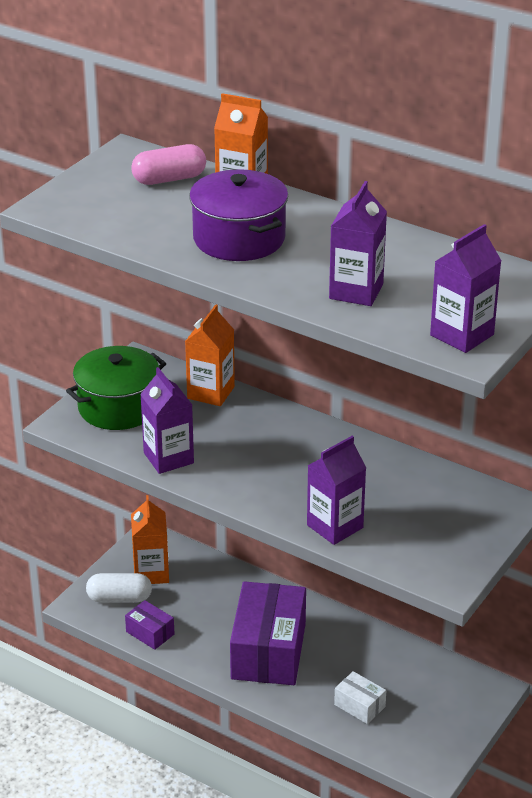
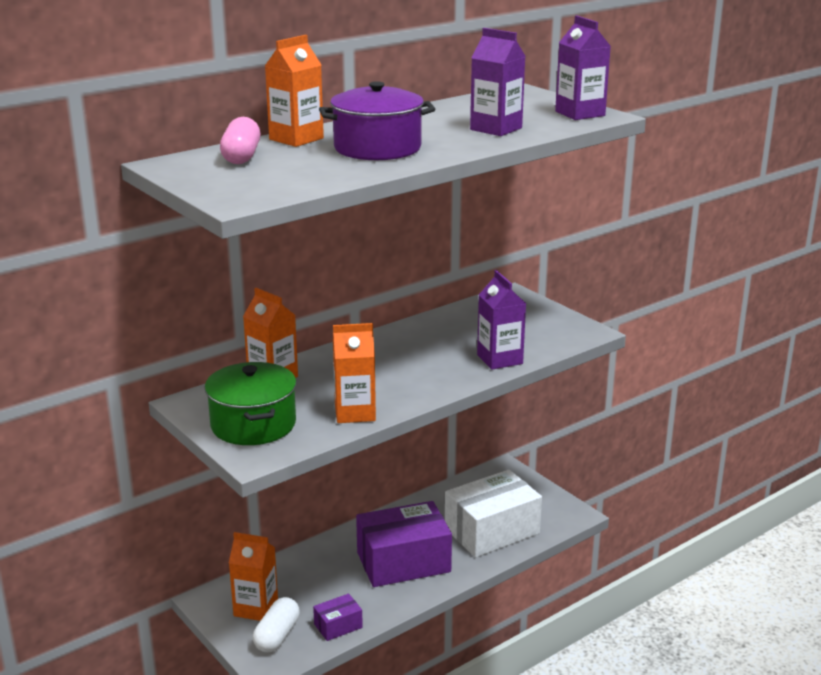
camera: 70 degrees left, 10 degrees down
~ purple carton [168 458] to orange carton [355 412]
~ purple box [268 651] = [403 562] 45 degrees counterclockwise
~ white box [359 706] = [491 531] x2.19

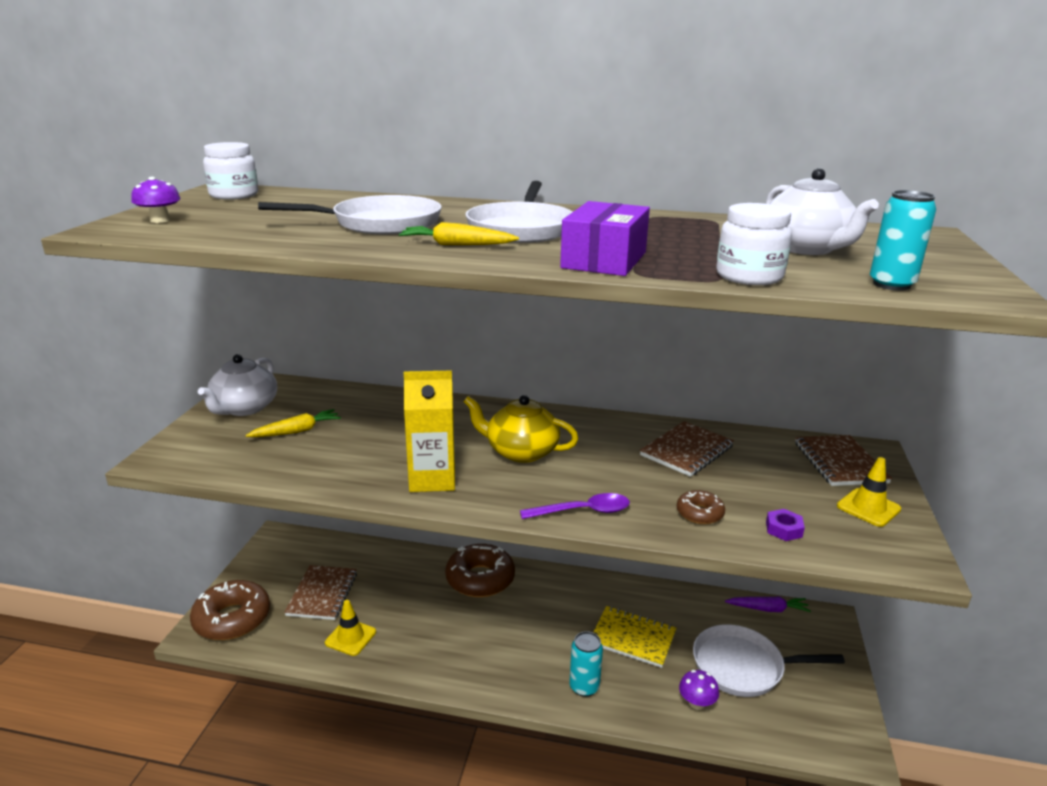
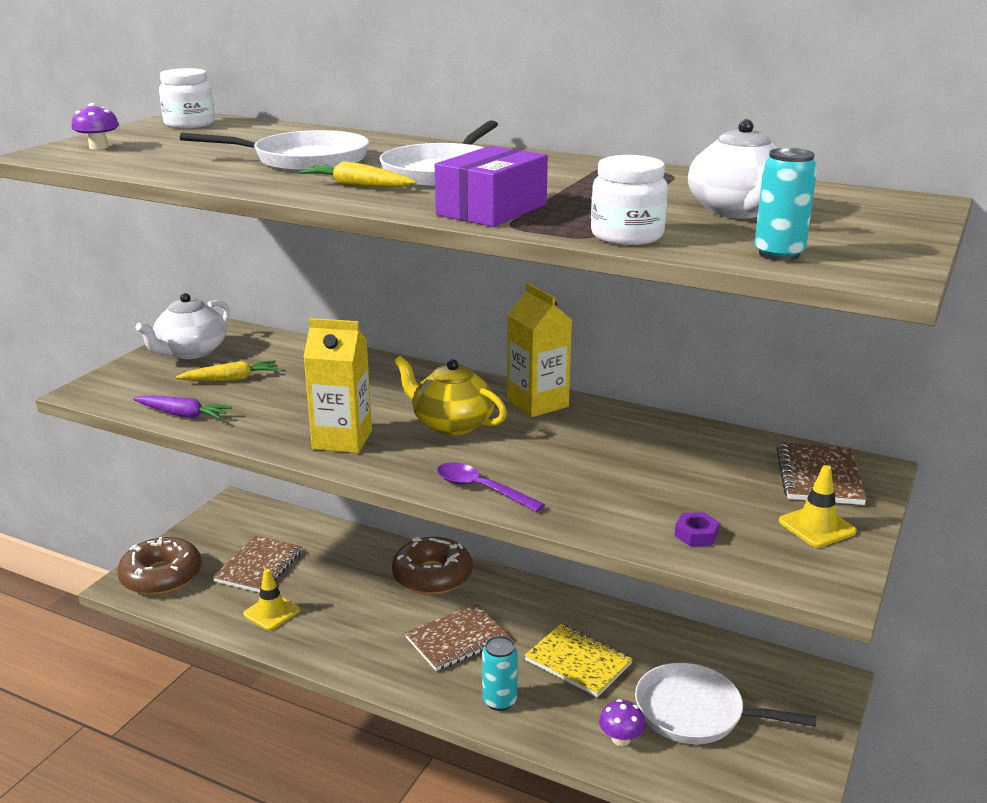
camera: 15 degrees right, 0 degrees up
- brown donut [699 513]
+ yellow carton [537 403]
~ brown notebook [686 451] to [457 639]
~ purple carrot [768 609] to [183 415]
~ purple spoon [583 511] = [481 489] 150 degrees counterclockwise

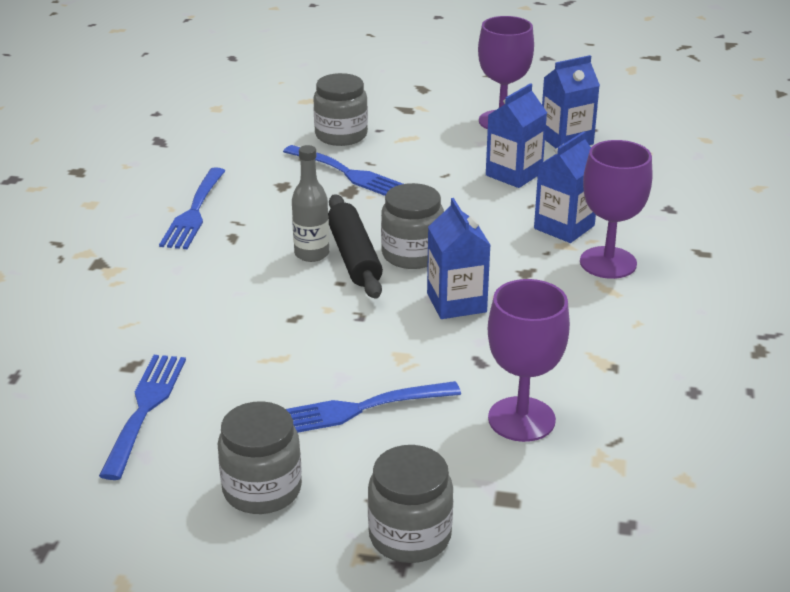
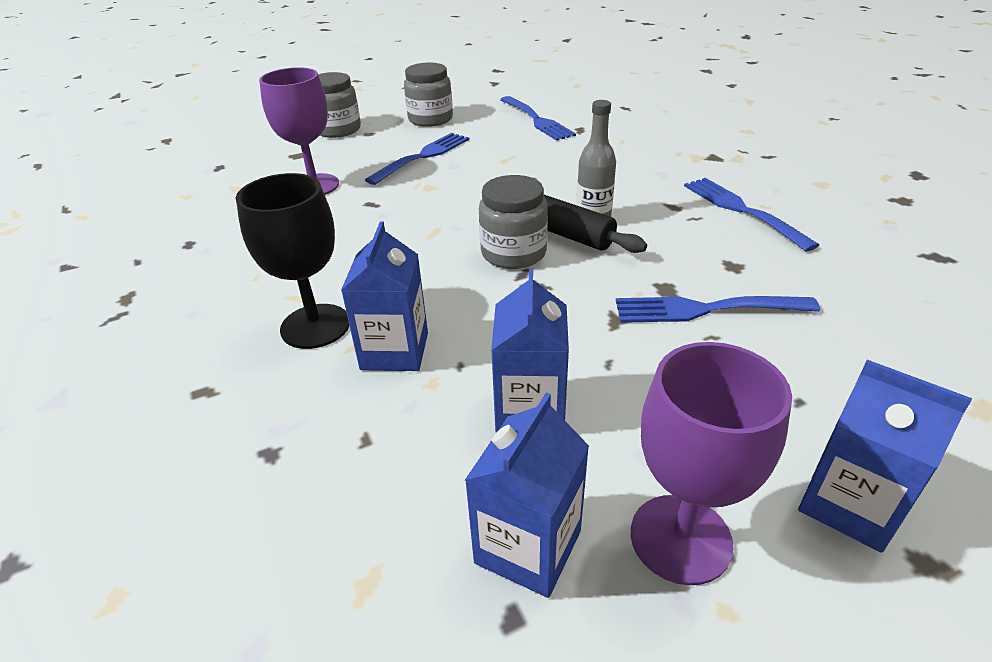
camera: 145 degrees right, 5 degrees up
- grey jar [341 135]
~ blue carton [456 302] to [849 504]
~ purple goblet [608 263] to black goblet [315 326]

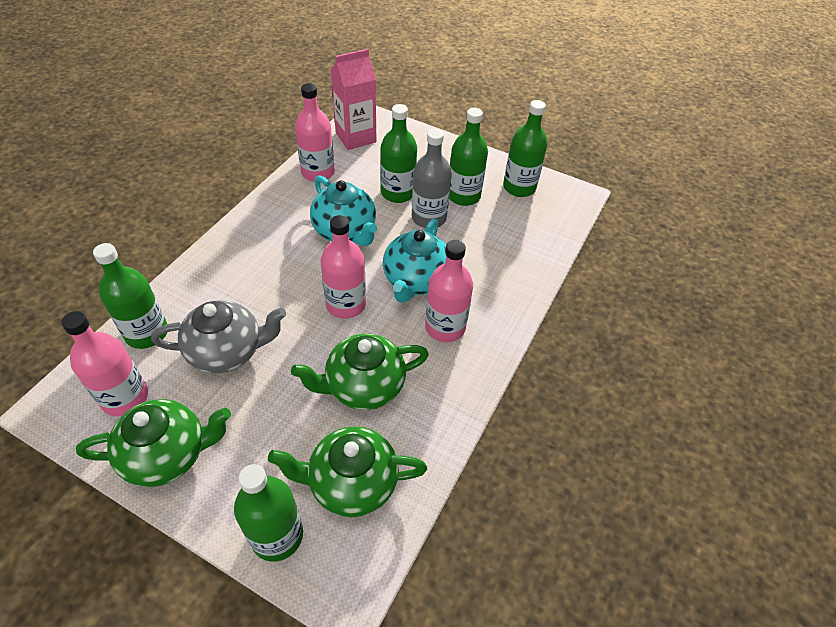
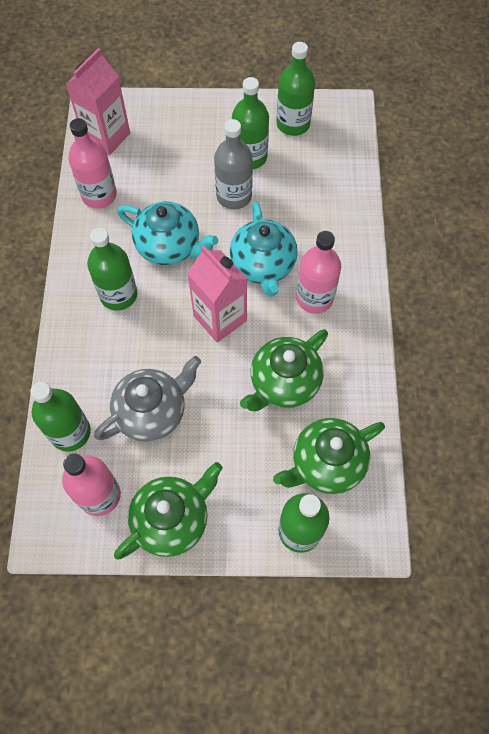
camera: 25 degrees left, 15 degrees up
~ green bottle [398 193] to [118 295]
~ pink bottle [346 304] to pink carton [220 318]

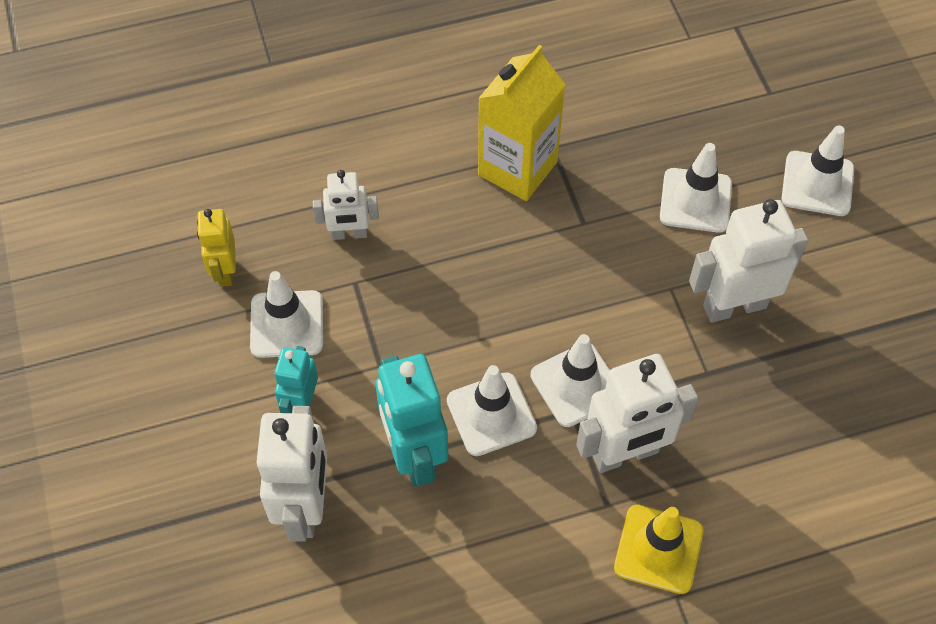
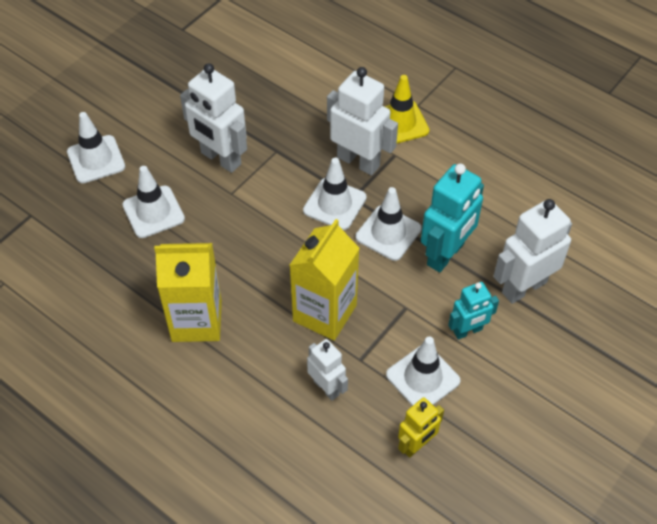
camera: 125 degrees left, 5 degrees down
+ yellow carton [324 313]

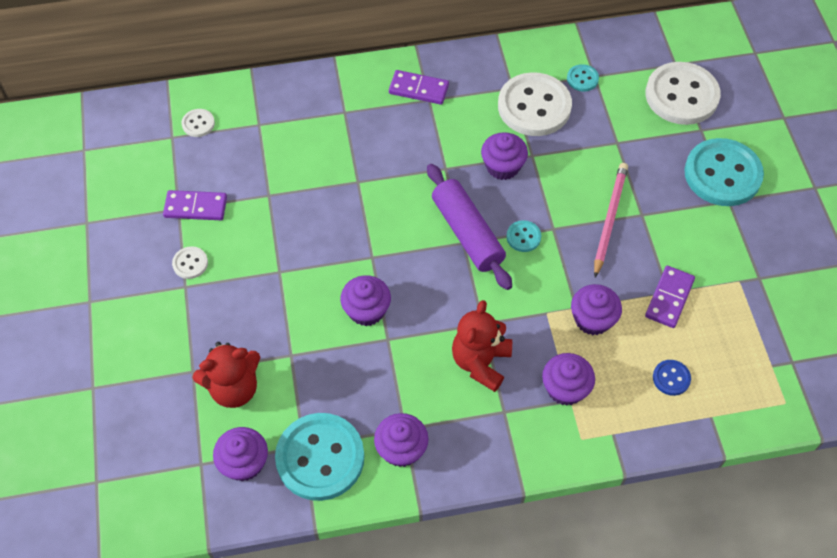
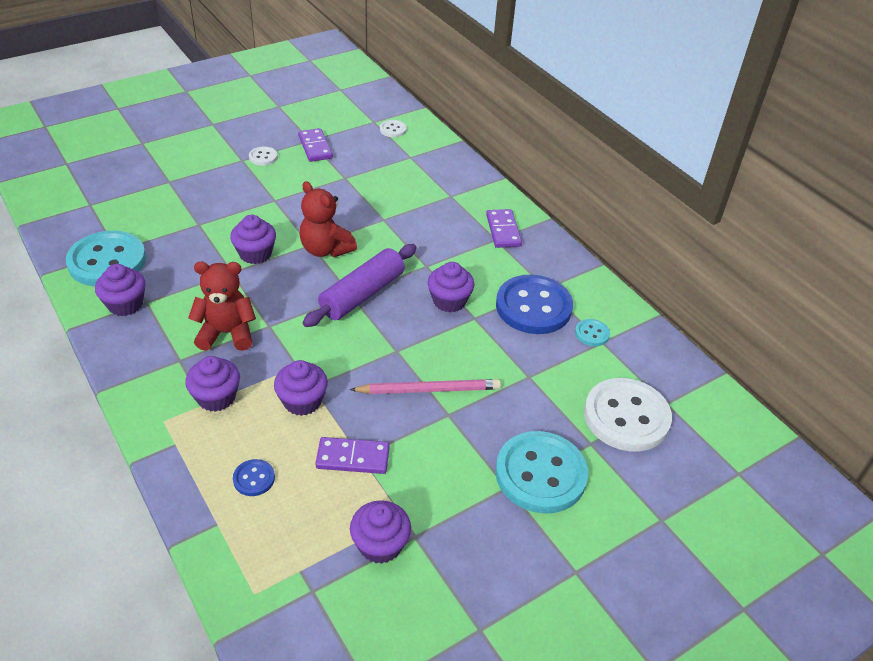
camera: 65 degrees right, 15 degrees down
- turquoise button [523 237]
~ red teddy bear [234 388] to [325 249]
~ purple cupcake [244 463] to [380 544]
~ white button [534 106] to blue button [533 307]

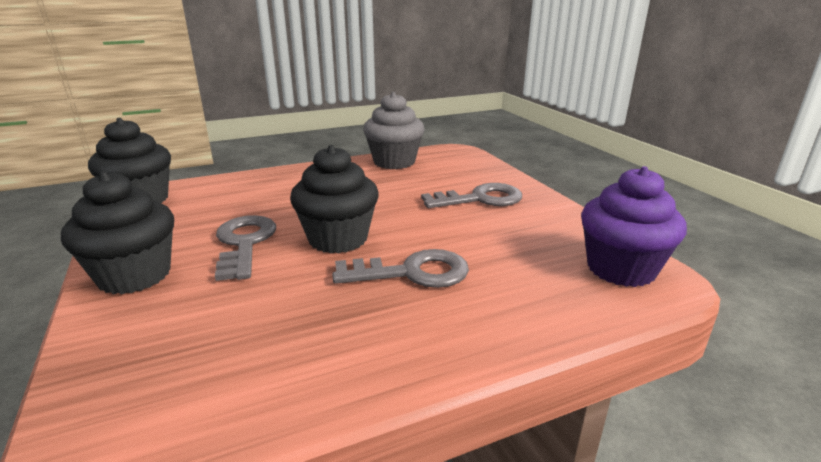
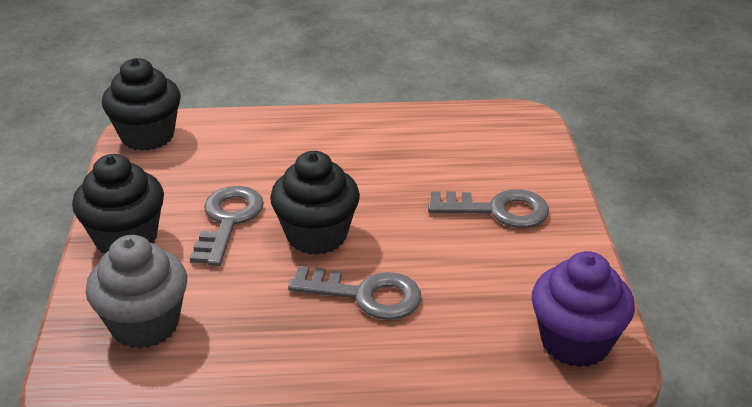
camera: 20 degrees right, 10 degrees up
~ grey cupcake [394 162] to [145 324]

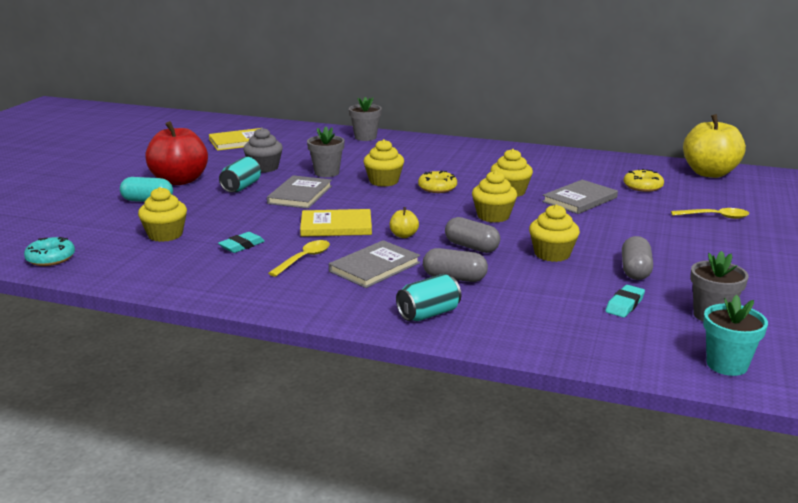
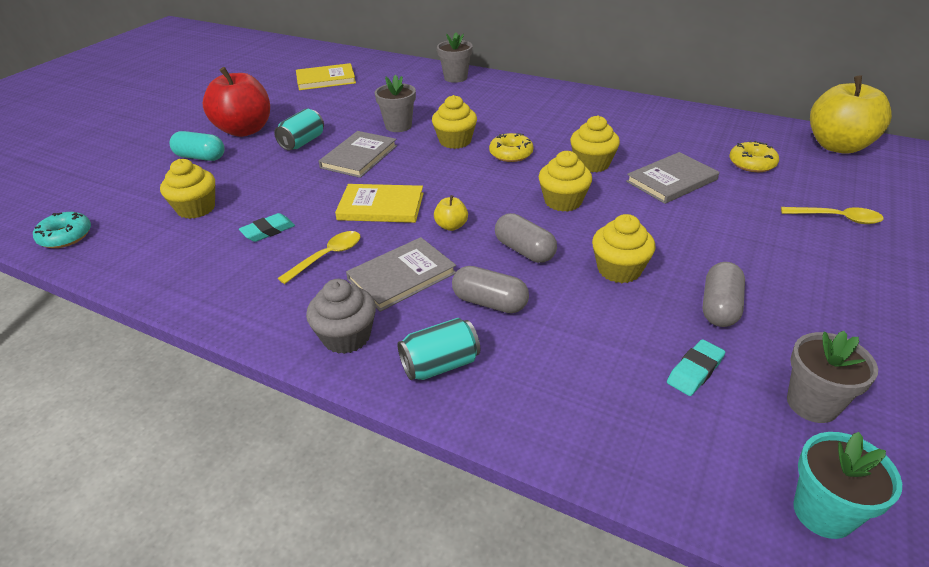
camera: 10 degrees right, 15 degrees up
~ grey cupcake [264 168] to [346 336]

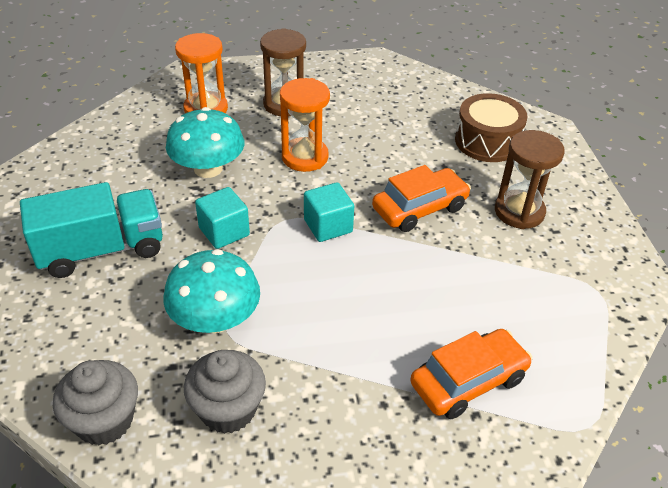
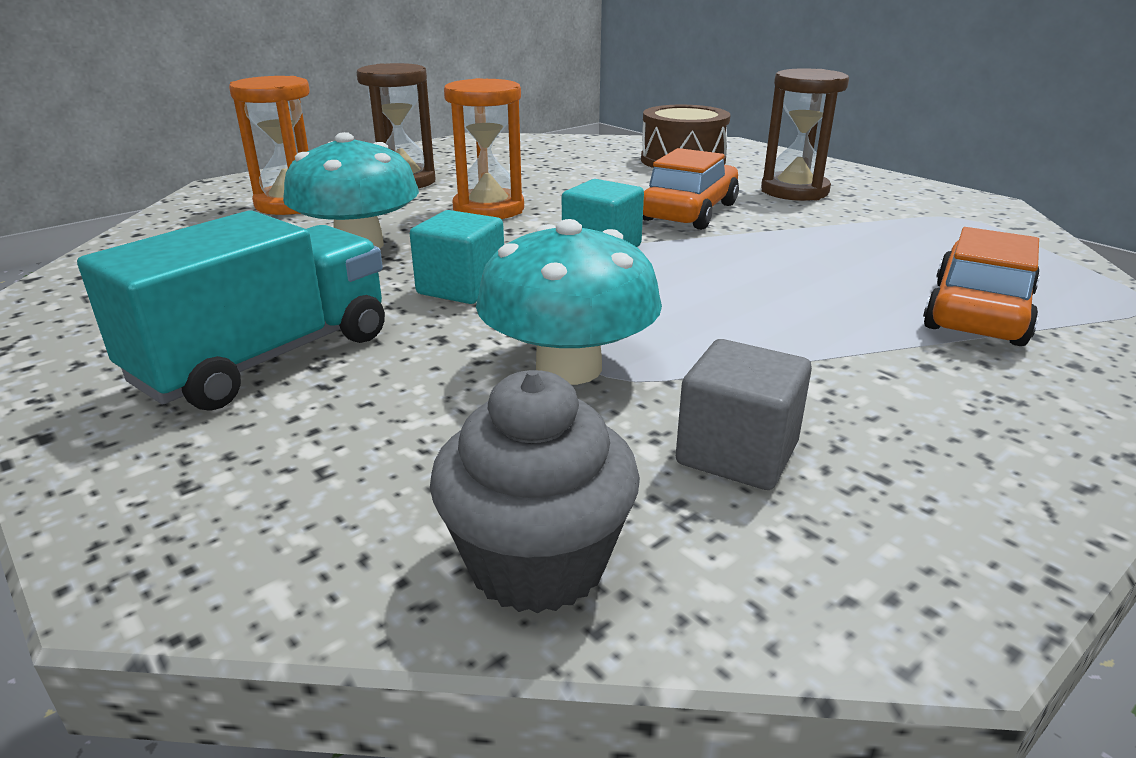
camera: 30 degrees left, 15 degrees down
~ grey cupcake [228 409] to grey cube [737 453]

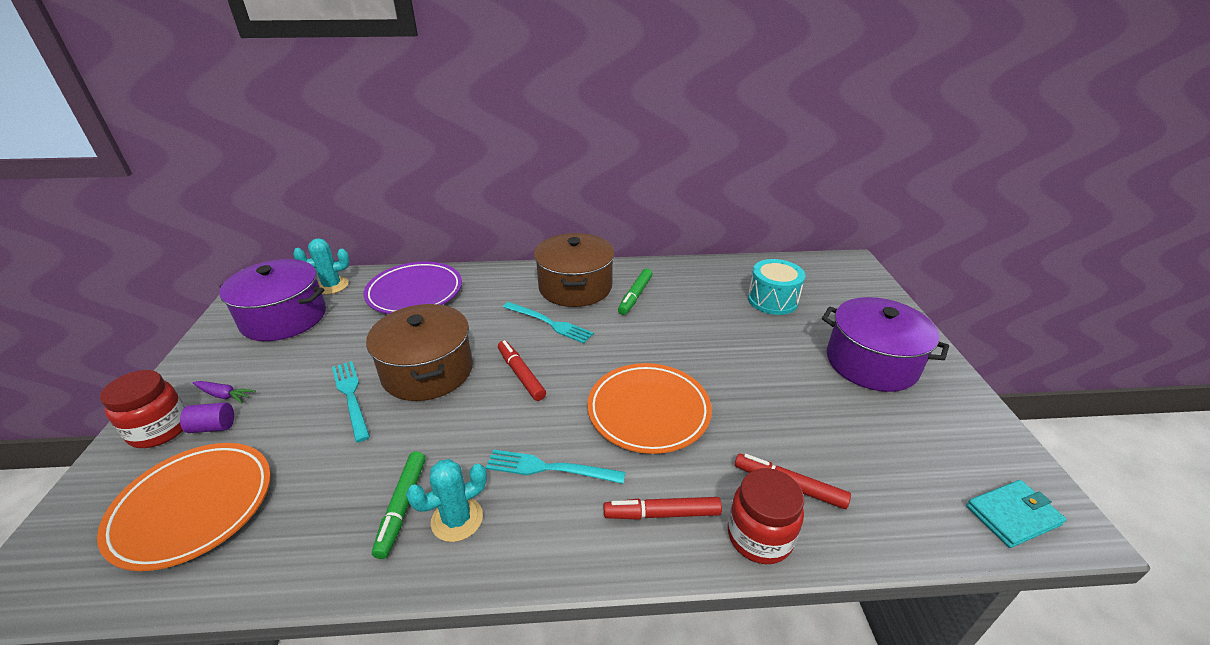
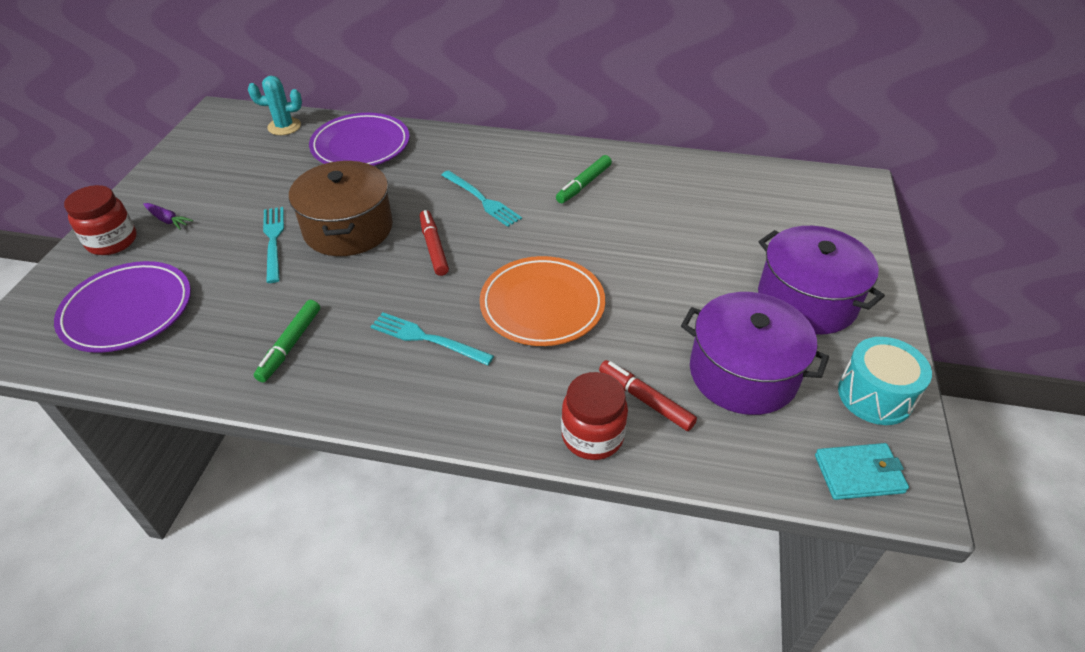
camera: 15 degrees right, 10 degrees up
- purple cylinder [213 427]
- turquoise cactus [457 519]
- brown pot [575 287]
- red marker [662 514]
~ purple pot [284 318] to [743 373]
~ turquoise drum [772 300] to [875 395]
~ orange plate [193 507] to purple plate [128 311]

